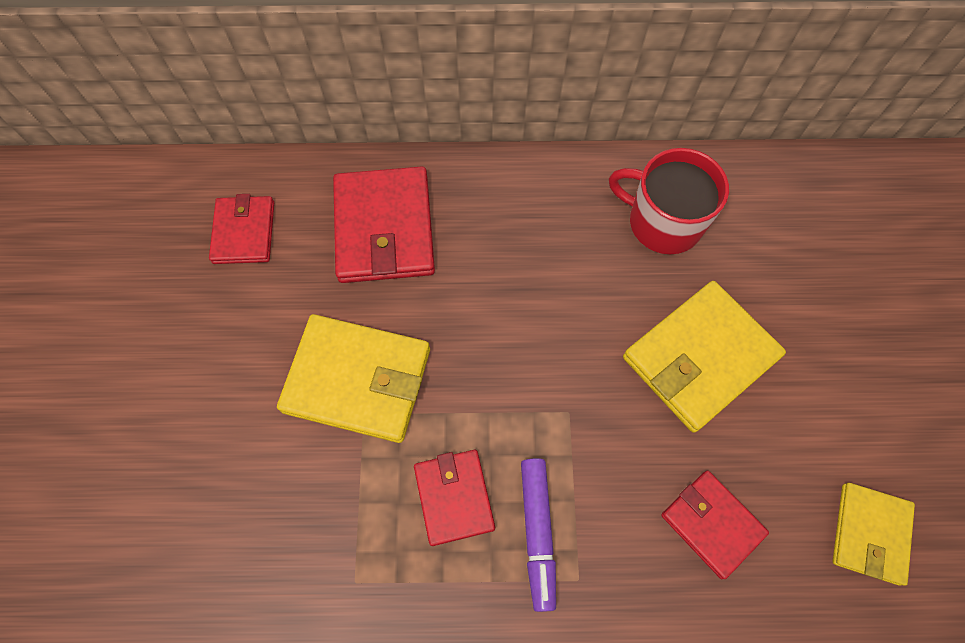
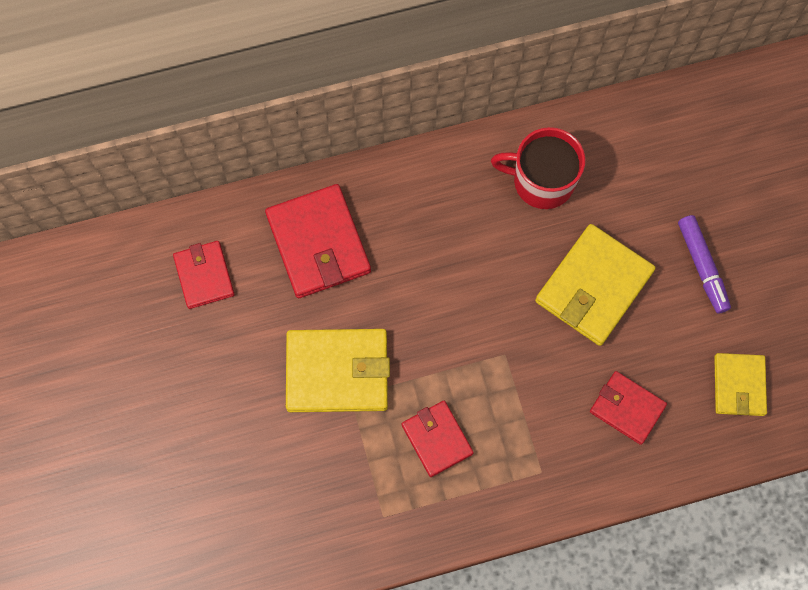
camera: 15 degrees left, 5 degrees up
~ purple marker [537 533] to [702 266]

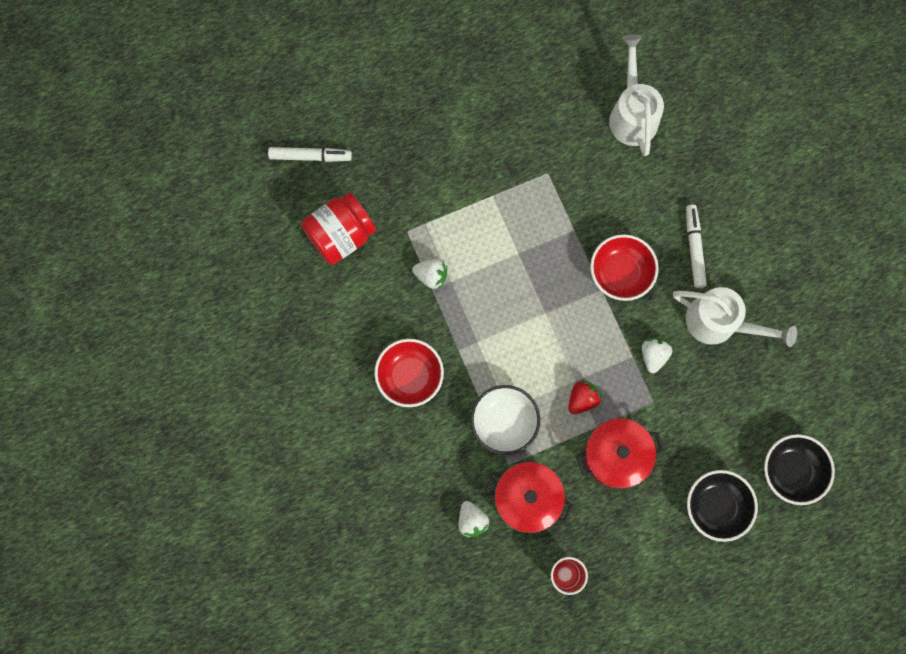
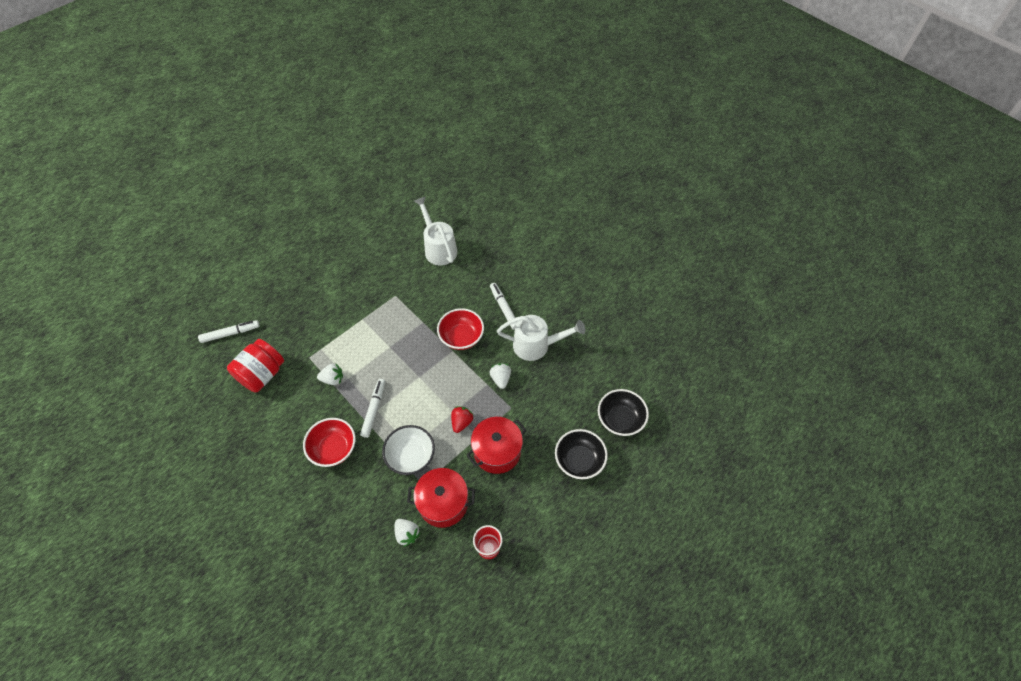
camera: 20 degrees left, 20 degrees down
+ white marker [374 409]

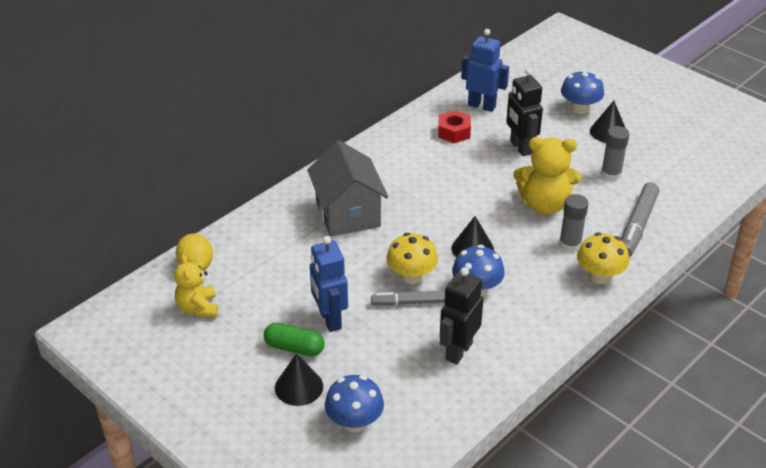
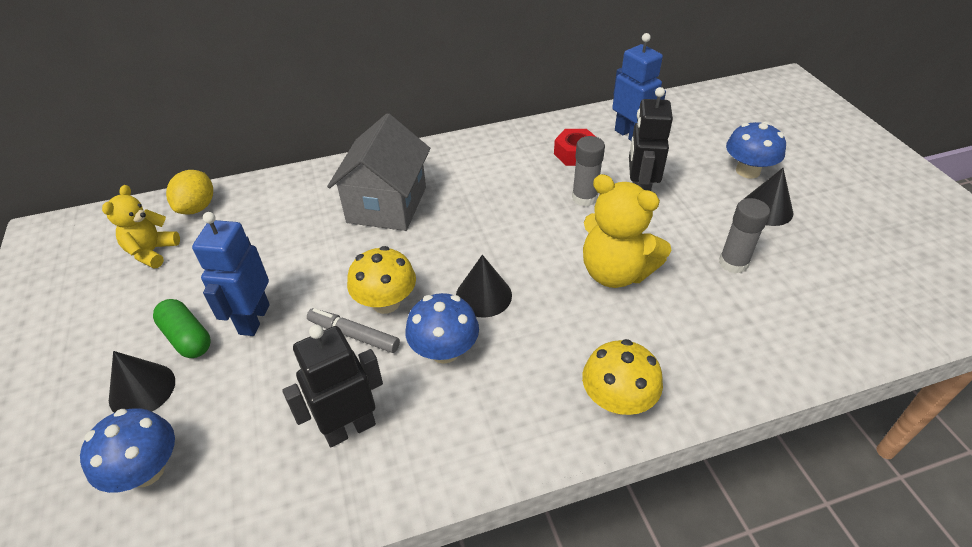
camera: 30 degrees right, 5 degrees up
- grey marker [637 226]
~ grey glue stick [570 244] to [584 198]

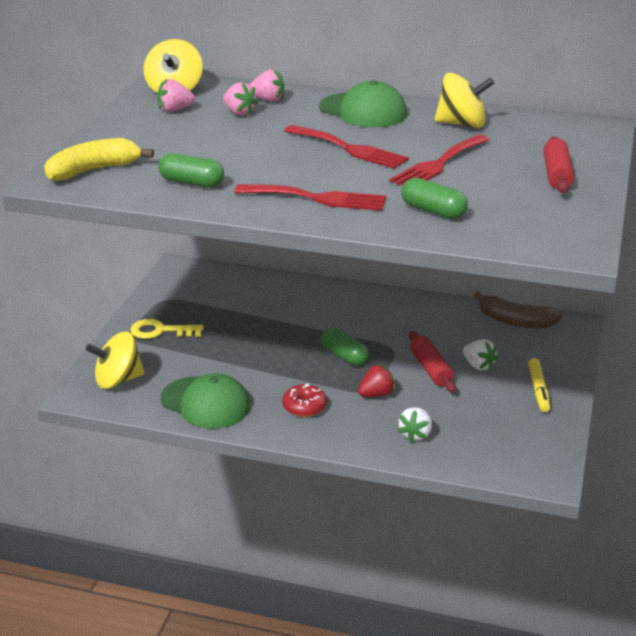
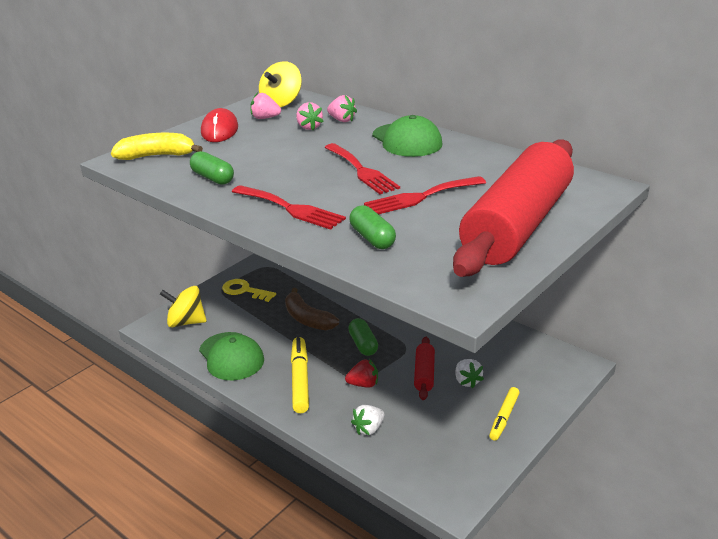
camera: 25 degrees right, 0 degrees up
- yellow spinning top [462 124]
+ red mouse [219 130]
~ brown banana [515 321] to [307 319]
~ red donut [304 407] to yellow marker [300 379]
~ red rolling pin [557 174] = [517 225] x2.49

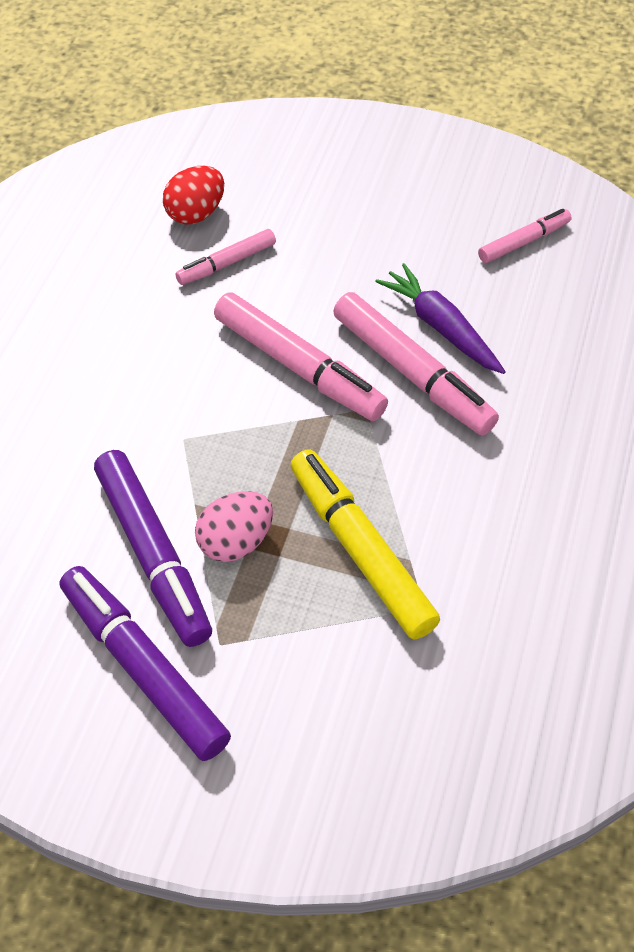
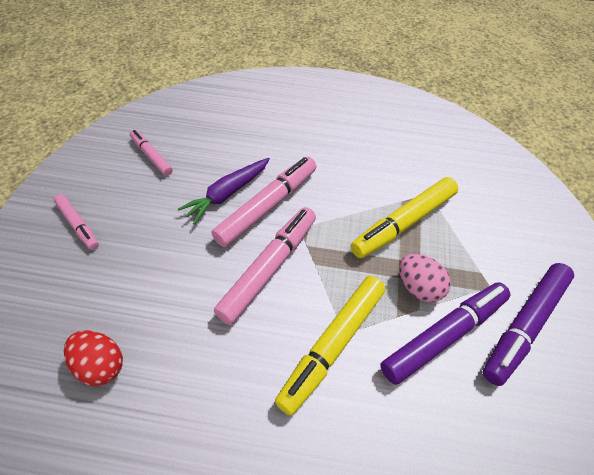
camera: 100 degrees left, 0 degrees up
+ yellow marker [332 345]
~ pink marker [227 263] to [78 225]

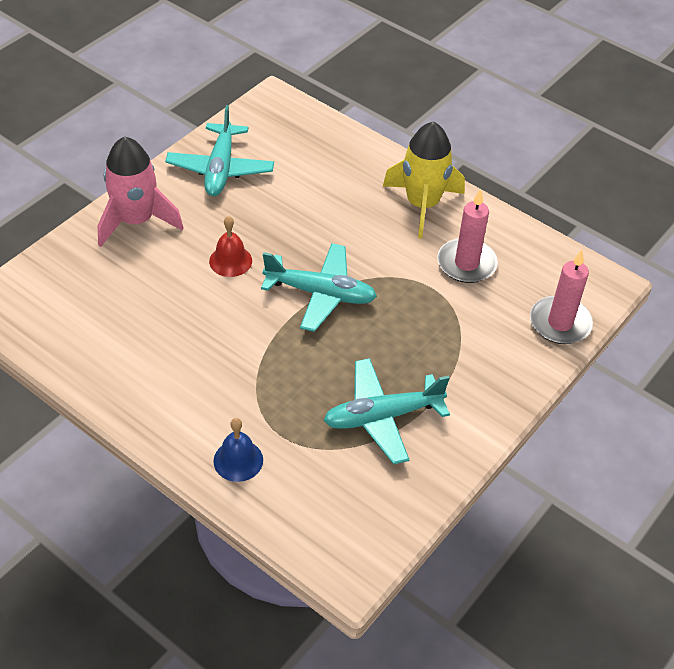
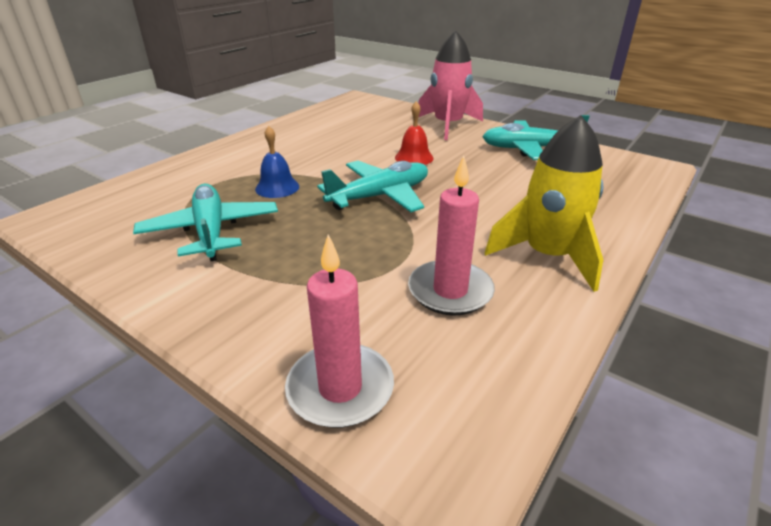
camera: 90 degrees right, 15 degrees down
~ blue bell [238 460] to [277 187]
~ turquoise plane [320 294] = [380 196] 135 degrees counterclockwise

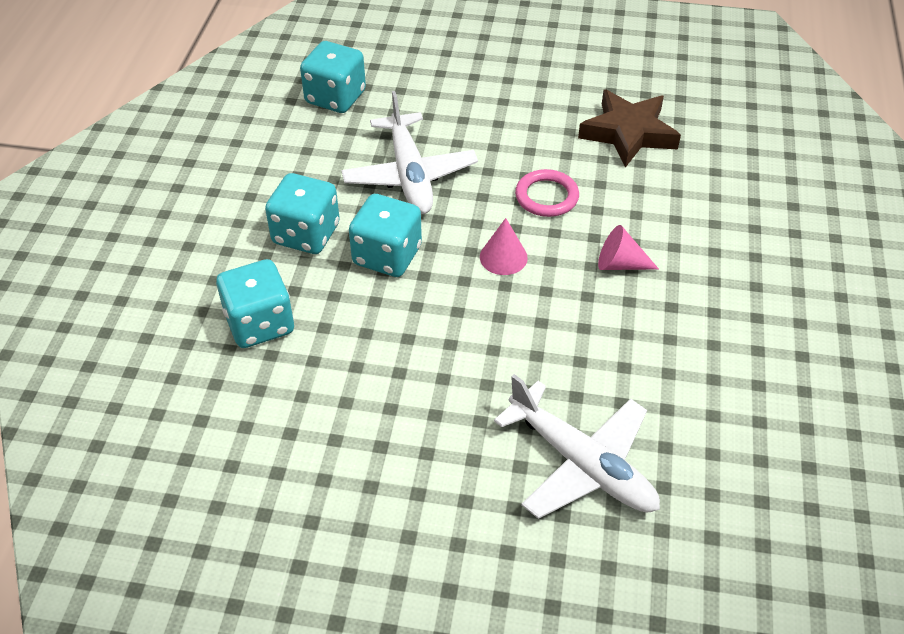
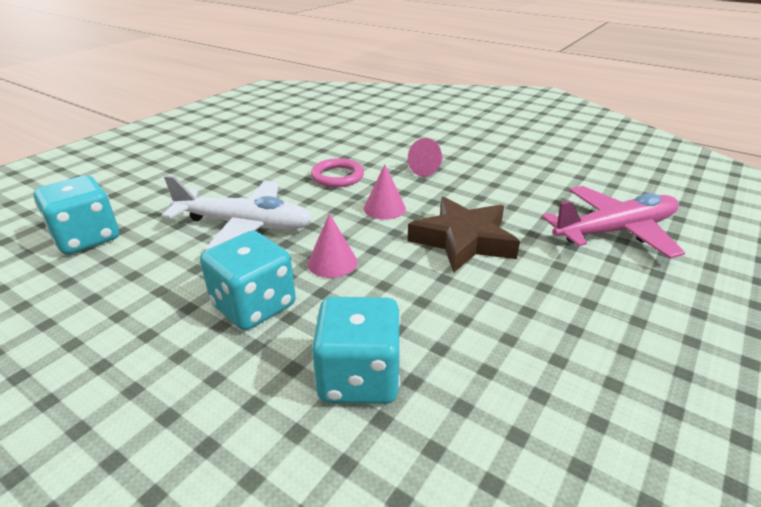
camera: 65 degrees left, 15 degrees down
~ brown star [628 133] to [463 240]
~ turquoise dice [387 255] to pink cone [332 262]
~ white plane [581 463] to pink plane [614 231]

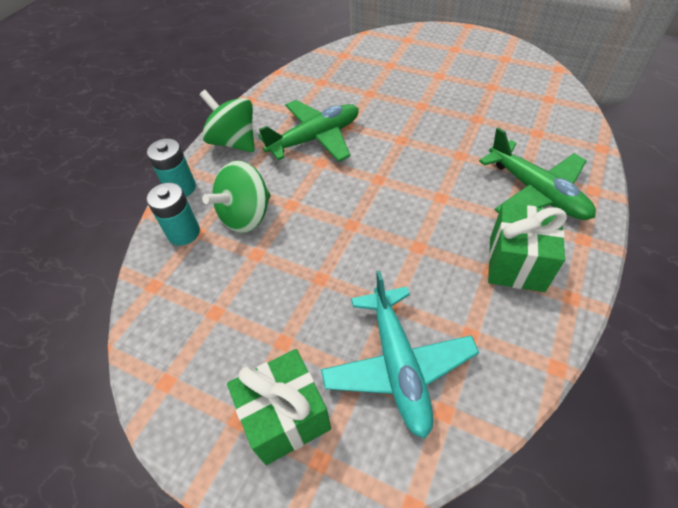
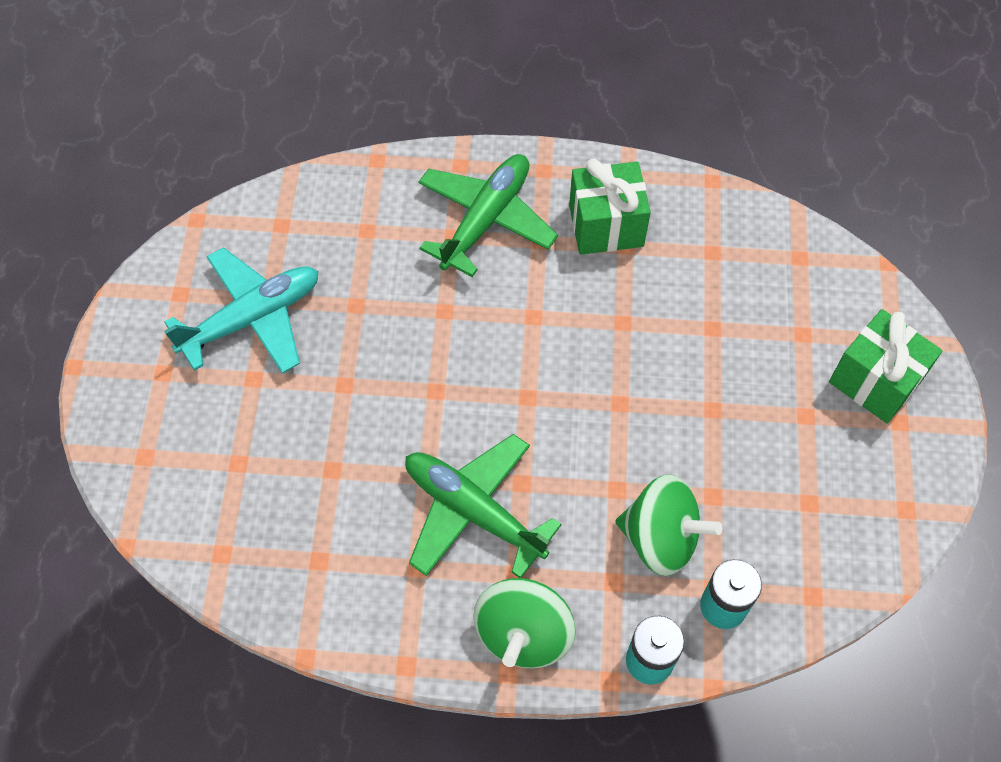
camera: 115 degrees left, 10 degrees up
~ turquoise plane [398 365] to [252 318]

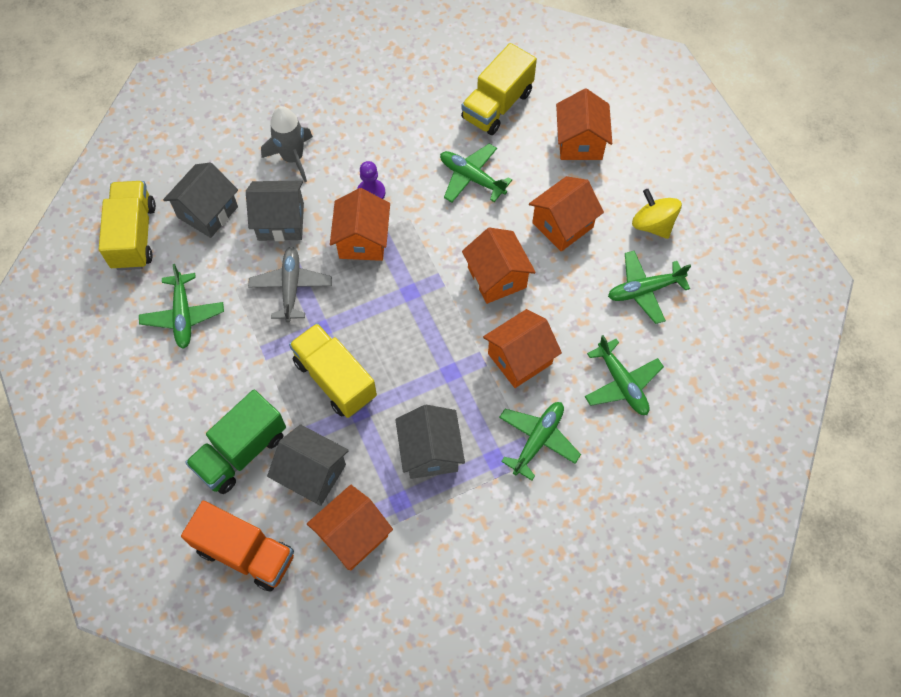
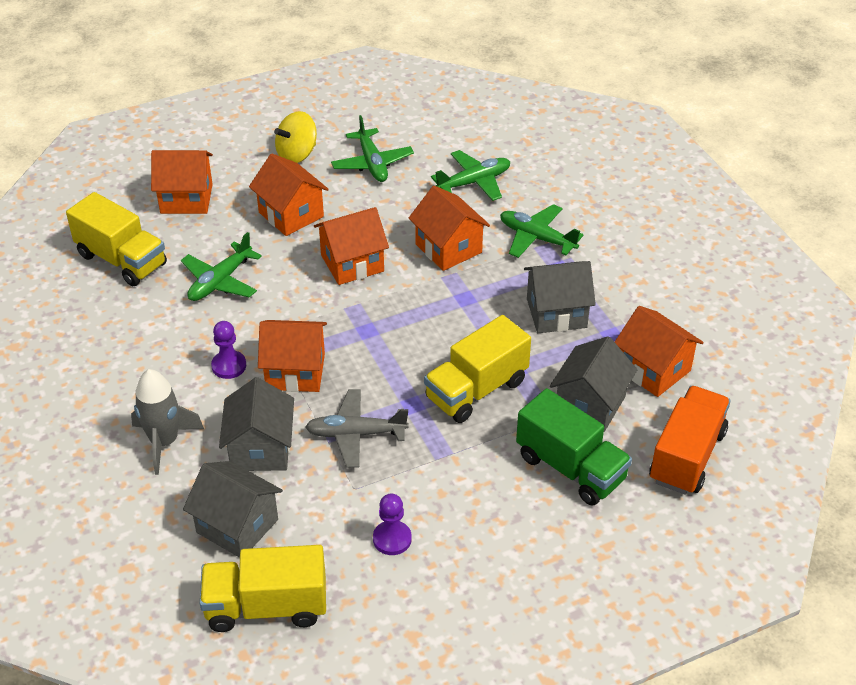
camera: 90 degrees left, 20 degrees down
~ green plane [183 315] to purple pawn [392 539]

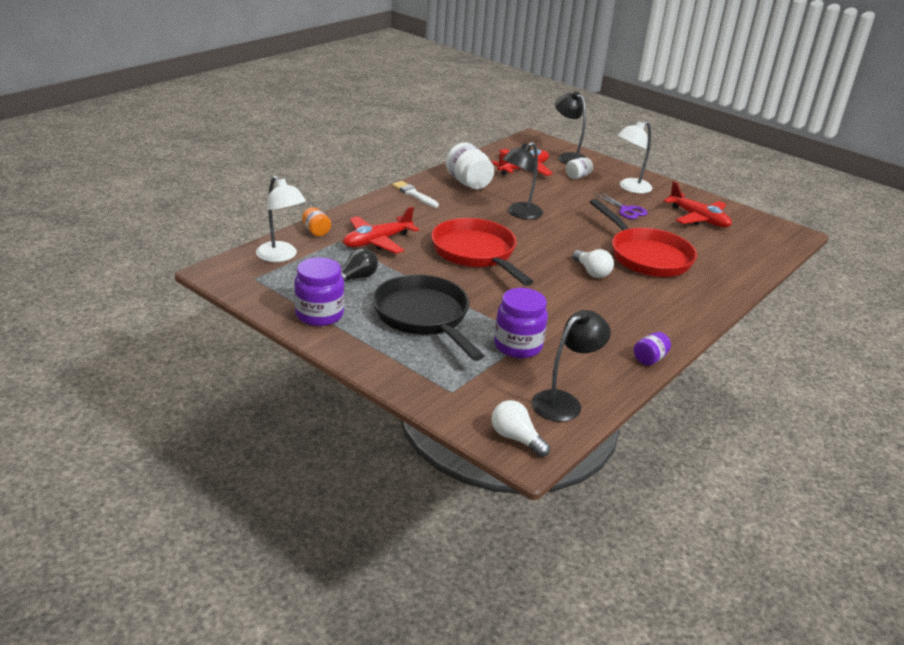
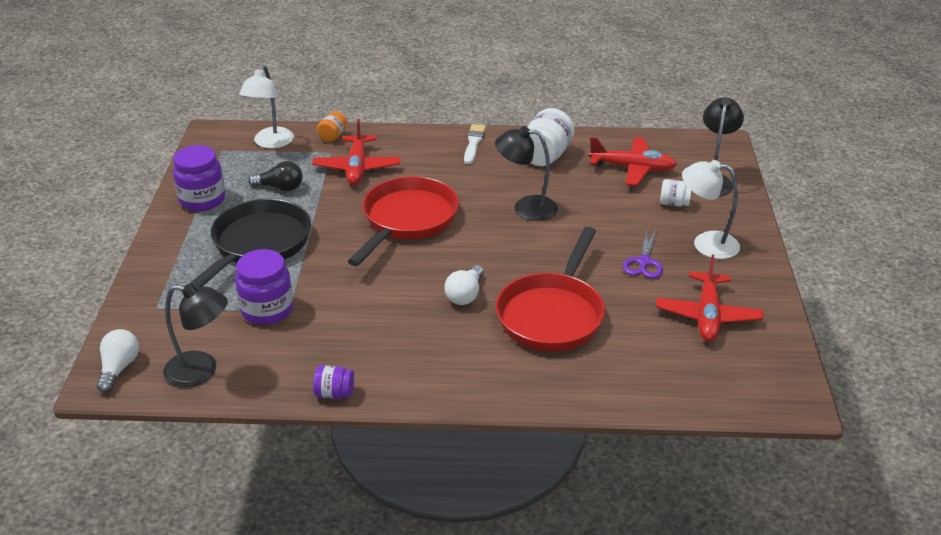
camera: 55 degrees right, 5 degrees up
~ red plane [377 241] = [357 168] 105 degrees counterclockwise

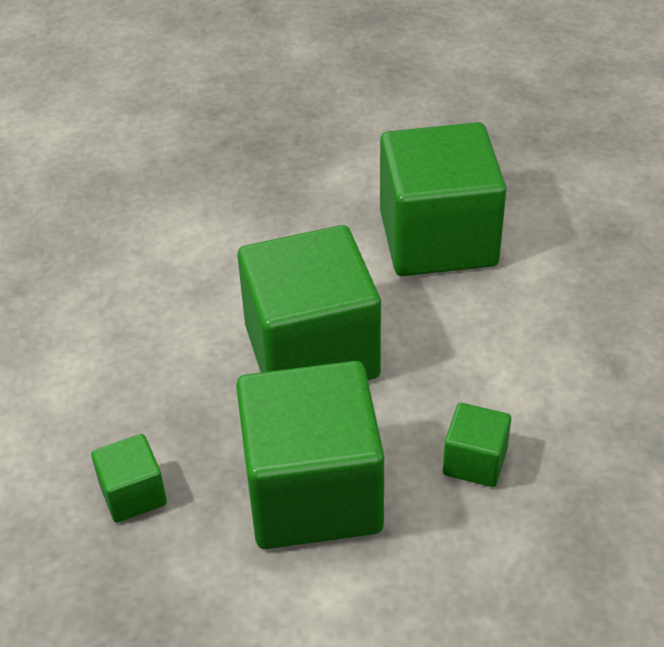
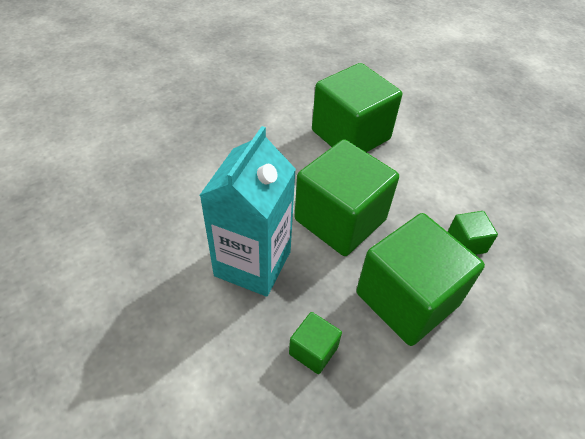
camera: 35 degrees left, 5 degrees up
+ turquoise carton [253 263]

